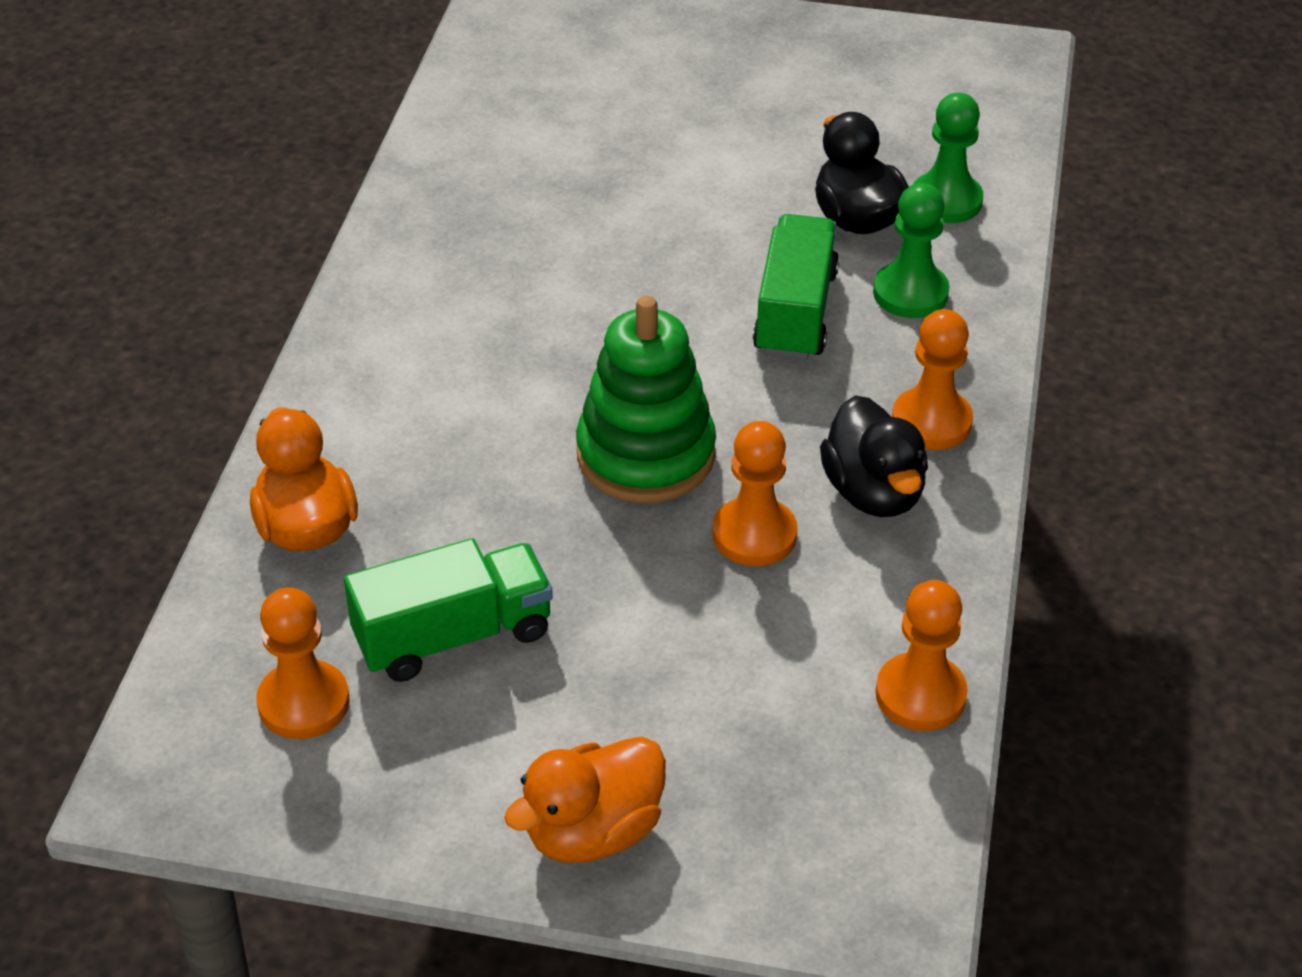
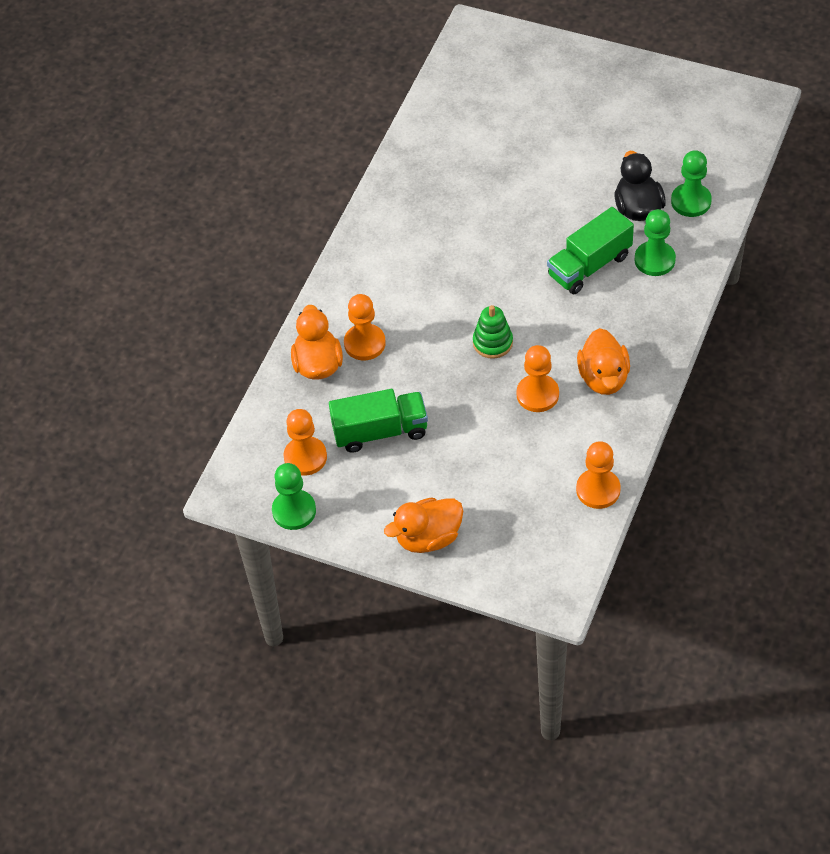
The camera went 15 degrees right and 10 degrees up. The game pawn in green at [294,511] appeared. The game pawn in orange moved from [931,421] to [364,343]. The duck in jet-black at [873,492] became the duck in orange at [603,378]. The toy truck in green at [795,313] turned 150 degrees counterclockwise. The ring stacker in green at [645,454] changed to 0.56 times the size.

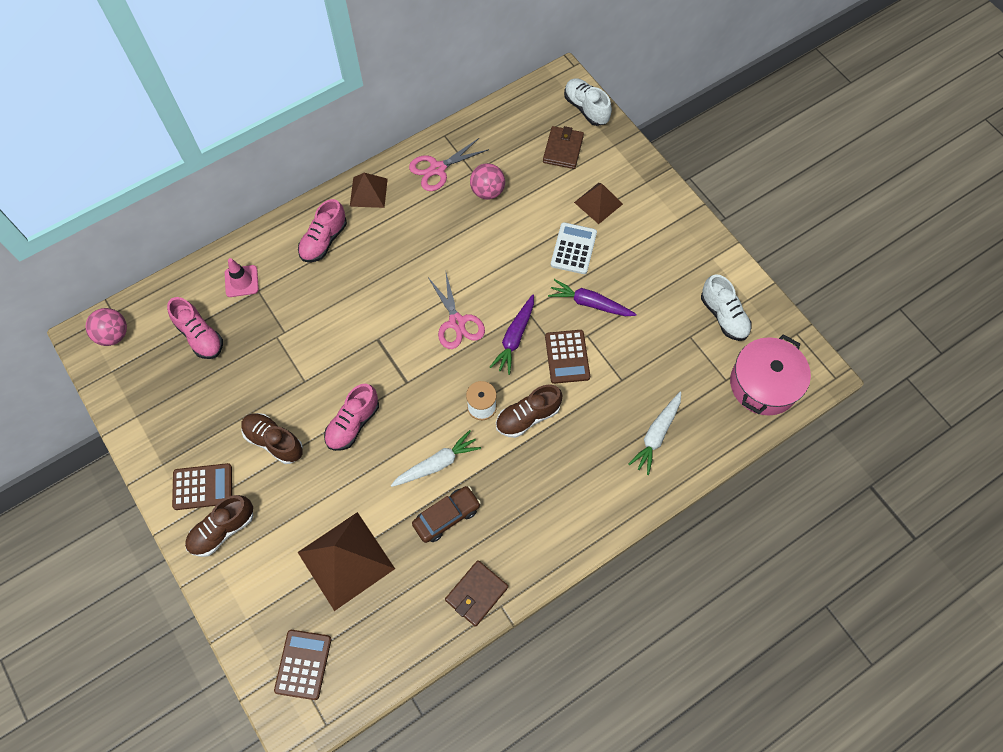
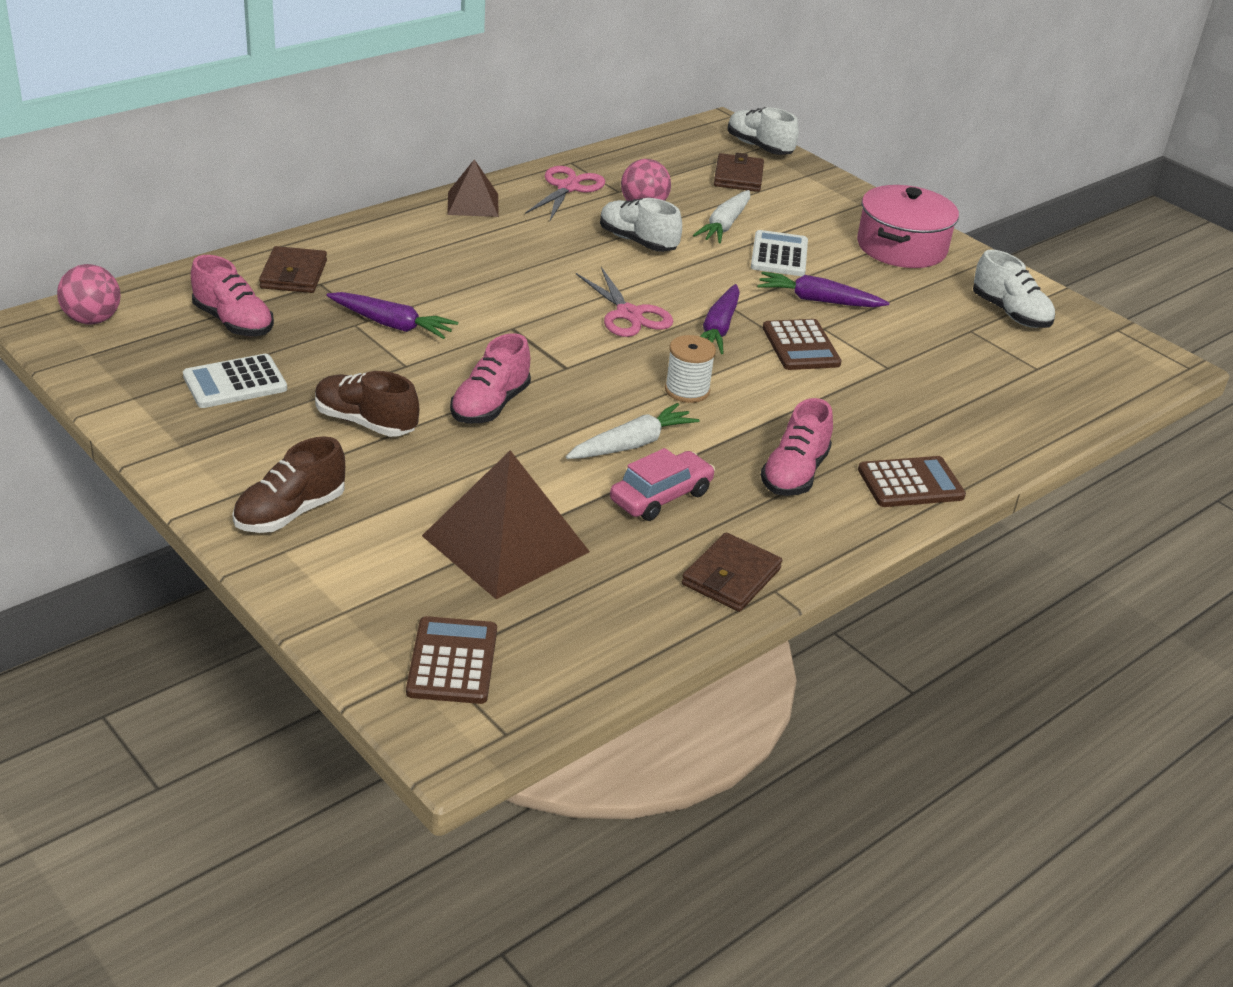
The camera went 10 degrees left and 30 degrees down. The sneaker in russet at [527,417] disappeared. The pyramid in russet at [598,203] disappeared. The adding machine in snow-white at [235,383] appeared. The carrot in royal purple at [392,324] appeared. The sneaker in snow-white at [637,241] appeared. The adding machine in russet moved from [203,487] to [910,483]. The sneaker in rose-pink moved from [324,241] to [794,474]. The carrot in snow-white moved from [656,435] to [725,225]. The cooking pot in rose-pink moved from [763,384] to [901,247]. The road cone in rose-pink at [241,281] was replaced by the billfold in russet at [294,274]. The car in russet at [446,516] became the car in rose-pink at [661,497]. The scissors in rose-pink at [437,169] turned 150 degrees clockwise.

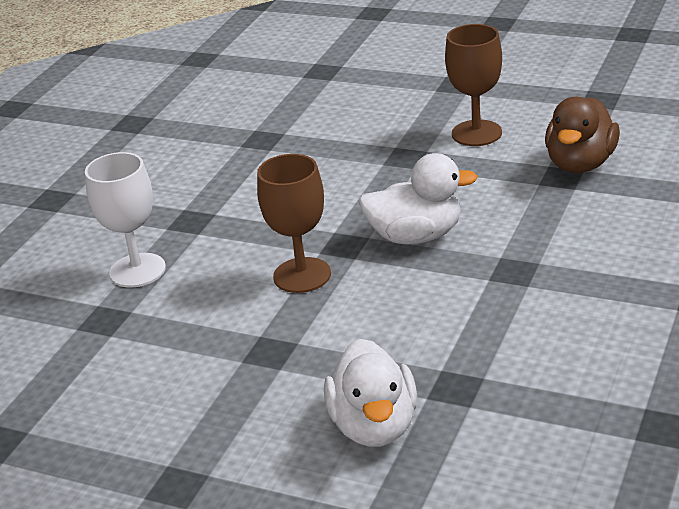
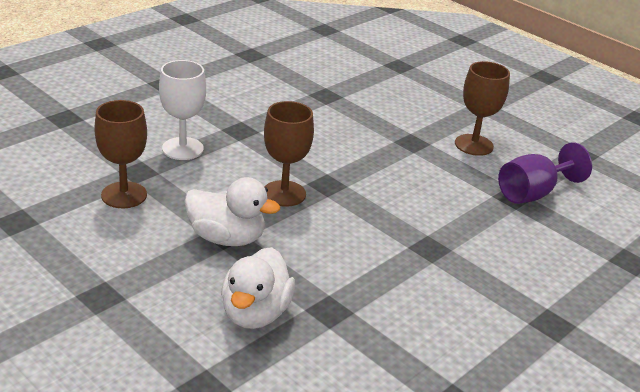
The camera went 15 degrees right and 0 degrees up. The wine glass in russet at [124,195] appeared. The duck in snow-white moved from [416,236] to [227,238]. The duck in russet at [580,164] was replaced by the wine glass in royal purple at [532,193].

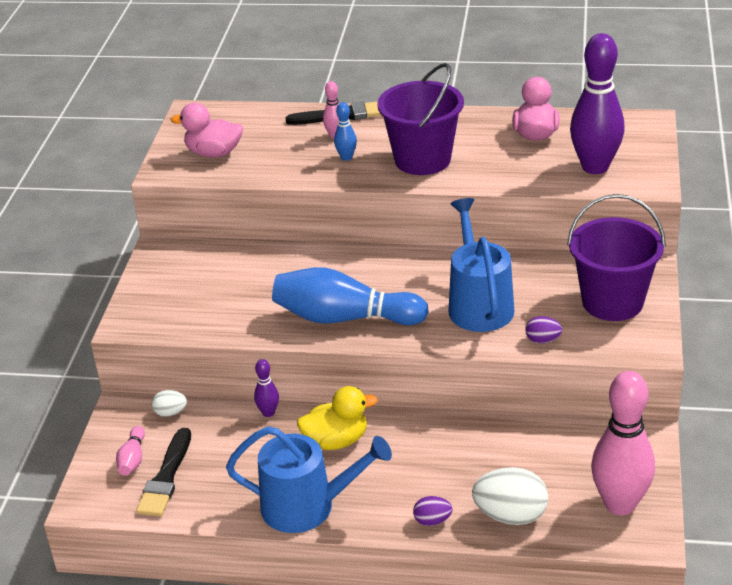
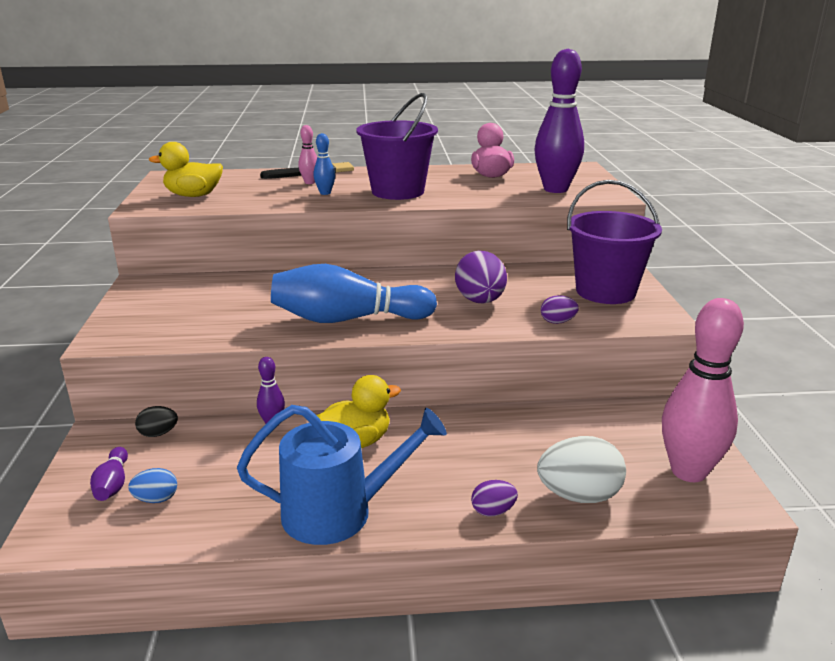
The camera went 15 degrees left and 10 degrees down. The brush in jet-black at [166,477] was replaced by the toy egg in royal blue at [156,499]. The watering can in royal blue at [478,305] was replaced by the toy egg in royal purple at [480,301]. The bowling pin in rose-pink at [132,459] became the bowling pin in royal purple at [113,484]. The toy egg in snow-white at [170,413] became the toy egg in jet-black at [158,433]. The duck in rose-pink at [214,153] became the duck in yellow at [193,195].

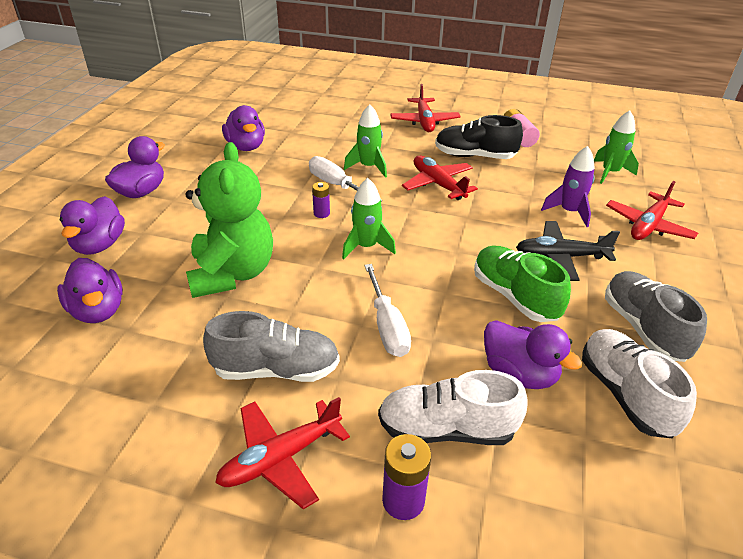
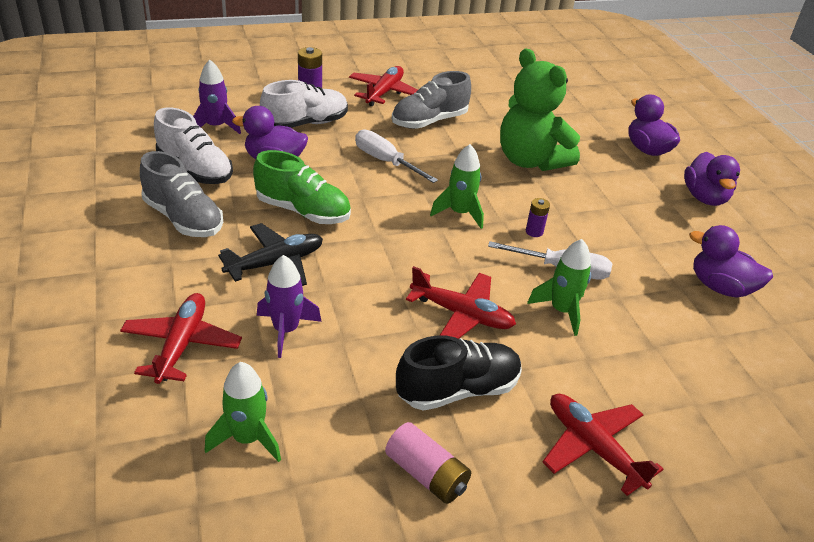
The camera went 145 degrees right and 0 degrees up. The duck in royal purple at [98,310] disappeared. The spaceship in royal purple at [216,126] appeared.

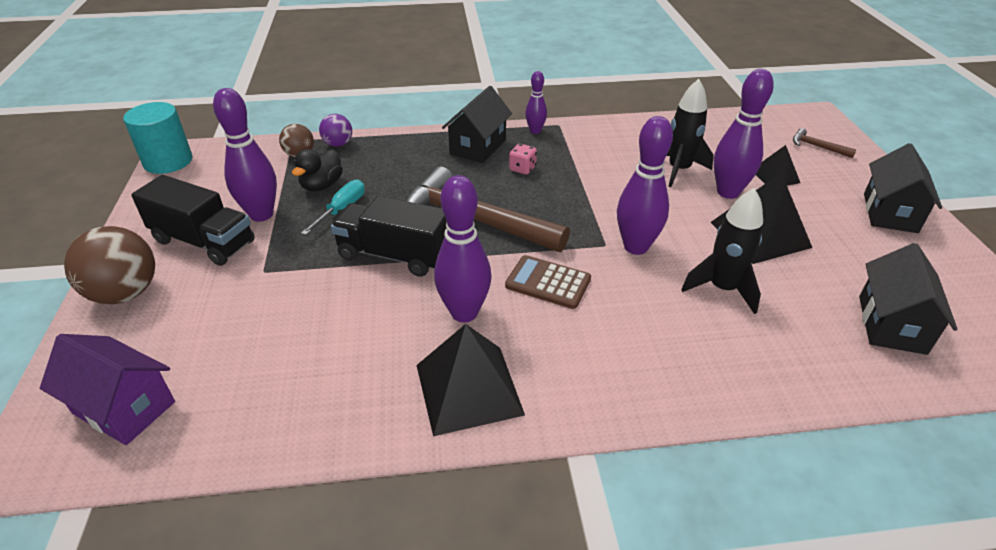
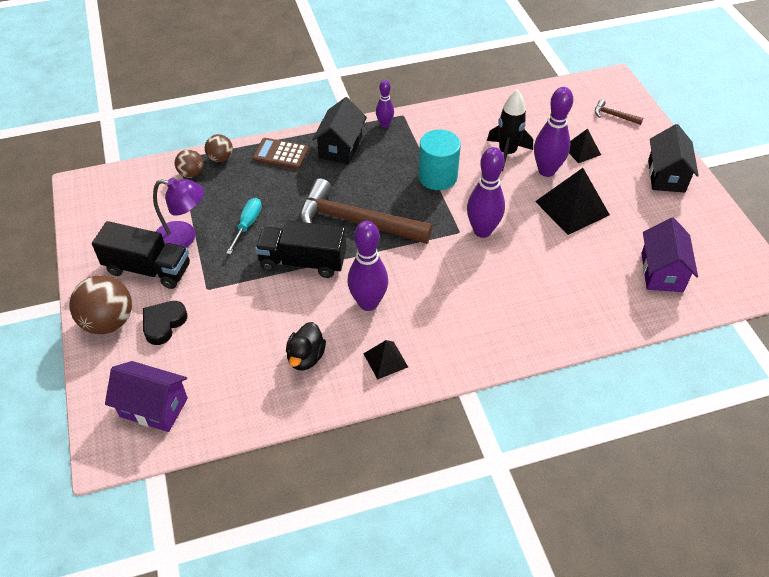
The camera went 10 degrees left and 10 degrees up. The dice in rose-pink at [522,169] disappeared. The spaceship in jet-black at [722,289] disappeared. The heart in jet-black at [163,324] appeared. The cylinder shape in teal moved from [168,161] to [437,177]. The duck in jet-black moved from [322,186] to [306,357]. The adding machine in russet moved from [548,283] to [281,154]. The bowling pin in royal purple at [261,214] was replaced by the lamp in royal purple at [184,238]. The sphere in royal purple at [338,144] became the sphere in russet at [220,158]. The cottage in jet-black at [891,324] became the cottage in royal purple at [661,272]. The pyramid in jet-black at [468,389] changed to 0.55 times the size.

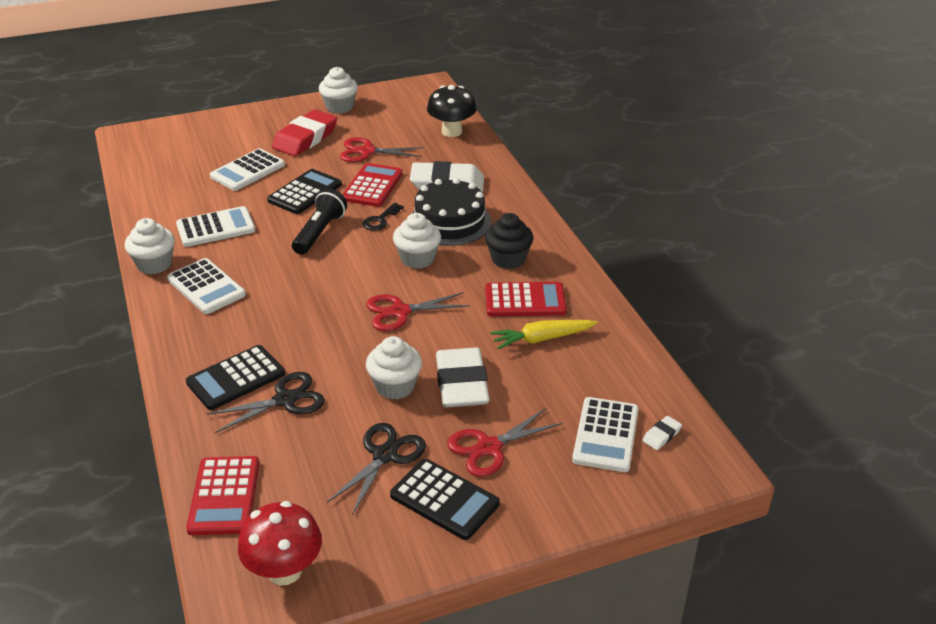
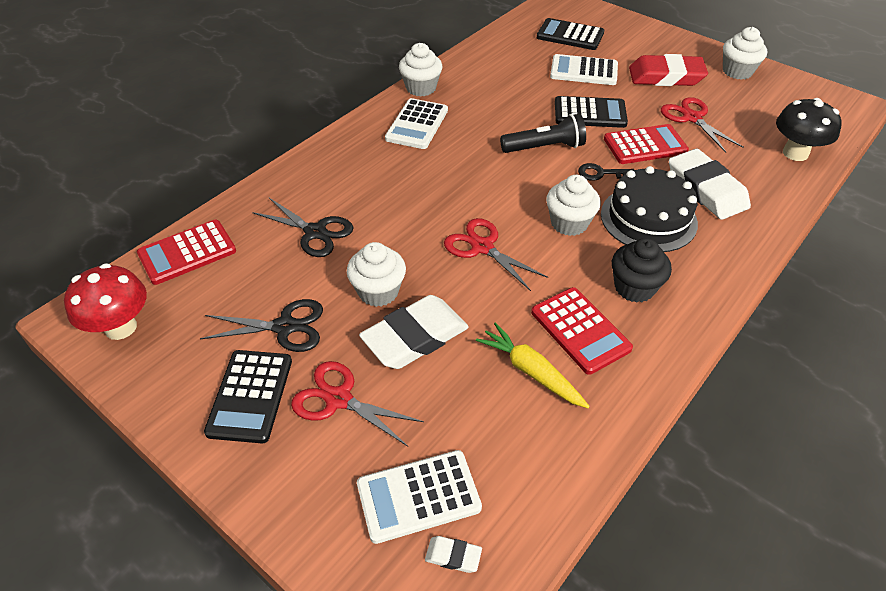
The camera went 60 degrees right and 10 degrees up. The adding machine in snow-white at [216,228] disappeared. The adding machine in jet-black moved from [236,378] to [570,35].

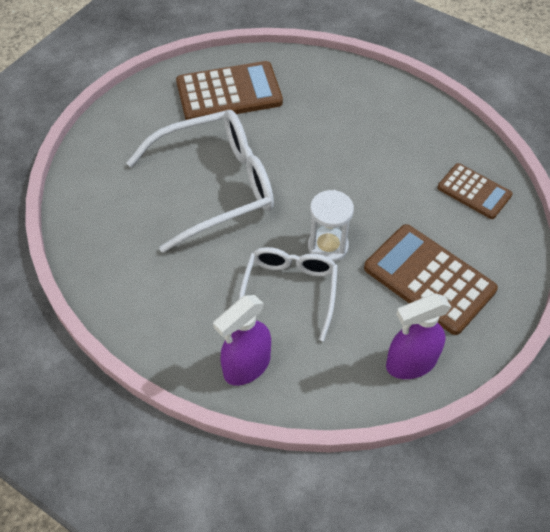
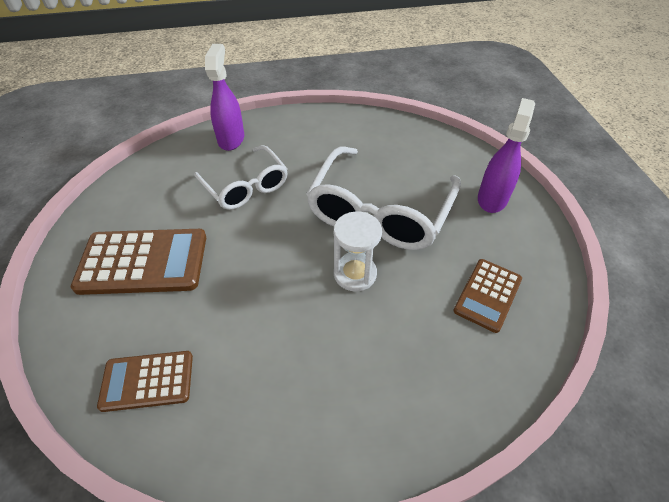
The camera went 135 degrees right and 5 degrees down. The sandglass in snow-white moved from [328,246] to [355,274]. The sprayer in royal purple moved from [410,363] to [492,198]. The adding machine in russet at [229,93] changed to 0.60 times the size.

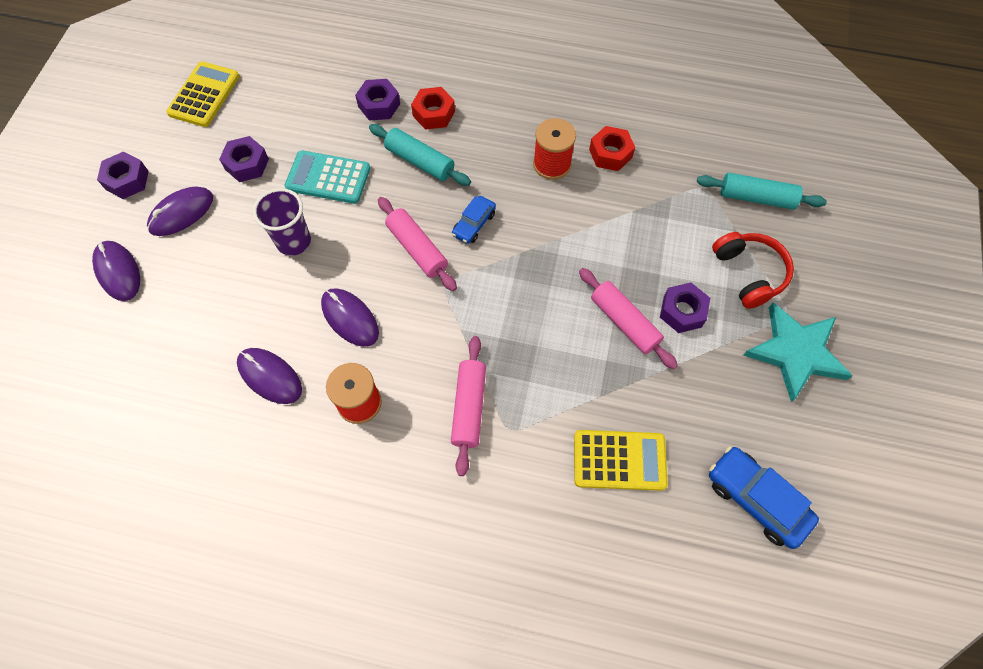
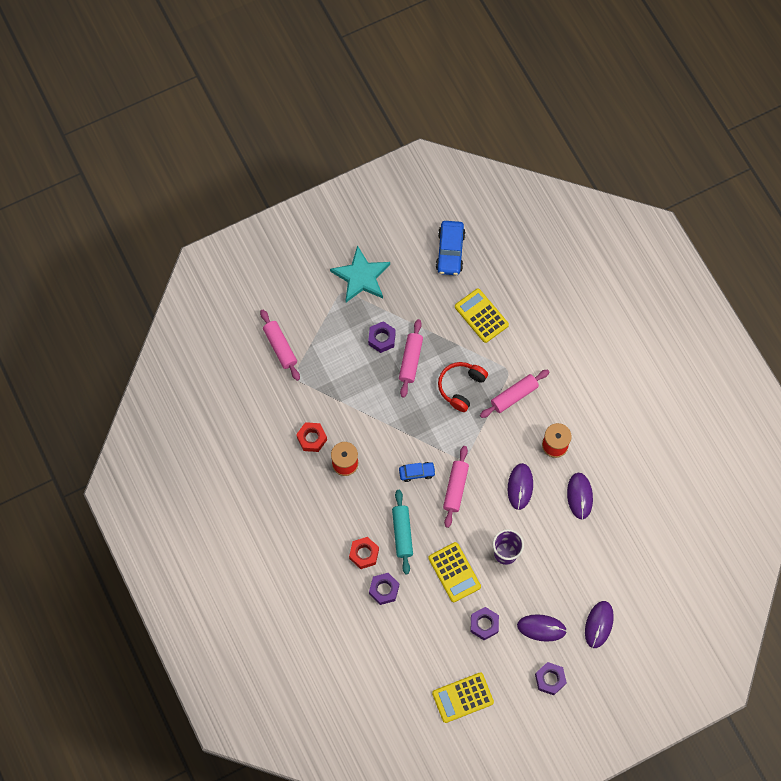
The camera went 130 degrees left and 5 degrees up. The headset in scarlet moved from [749,273] to [461,387]. The adding machine in teal at [328,178] became the adding machine in yellow at [454,572]. The rolling pin in teal at [756,198] became the rolling pin in rose-pink at [280,347].

